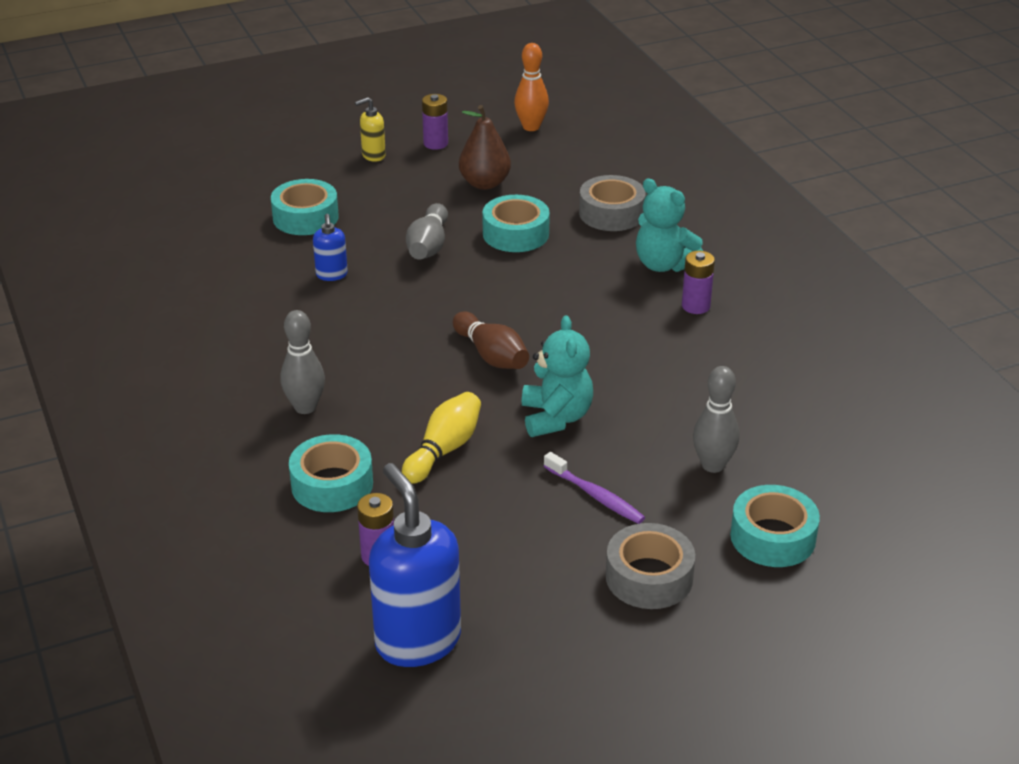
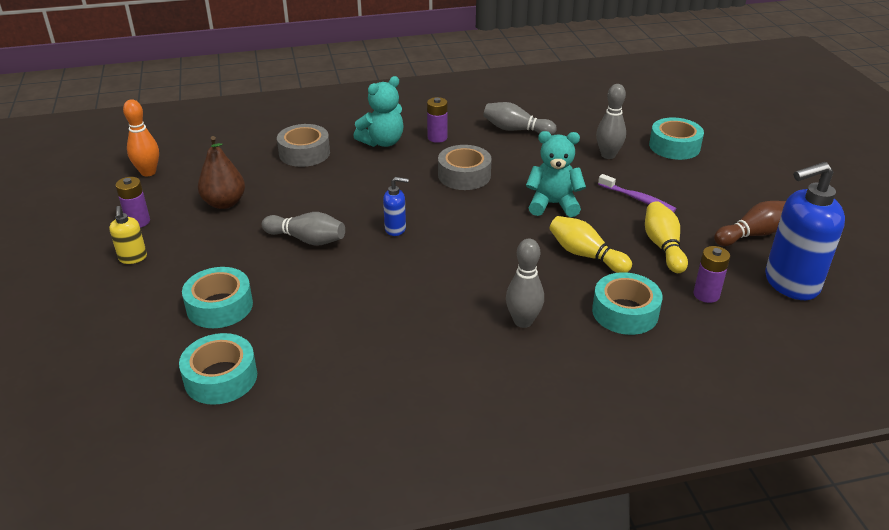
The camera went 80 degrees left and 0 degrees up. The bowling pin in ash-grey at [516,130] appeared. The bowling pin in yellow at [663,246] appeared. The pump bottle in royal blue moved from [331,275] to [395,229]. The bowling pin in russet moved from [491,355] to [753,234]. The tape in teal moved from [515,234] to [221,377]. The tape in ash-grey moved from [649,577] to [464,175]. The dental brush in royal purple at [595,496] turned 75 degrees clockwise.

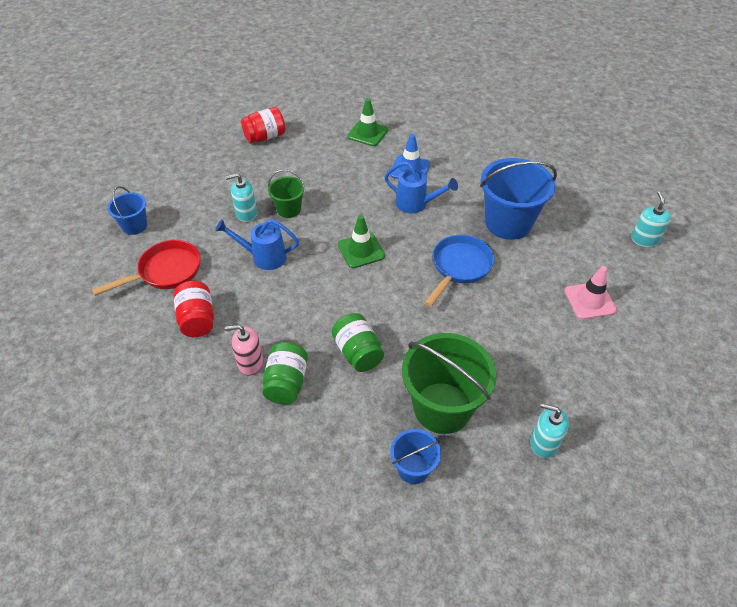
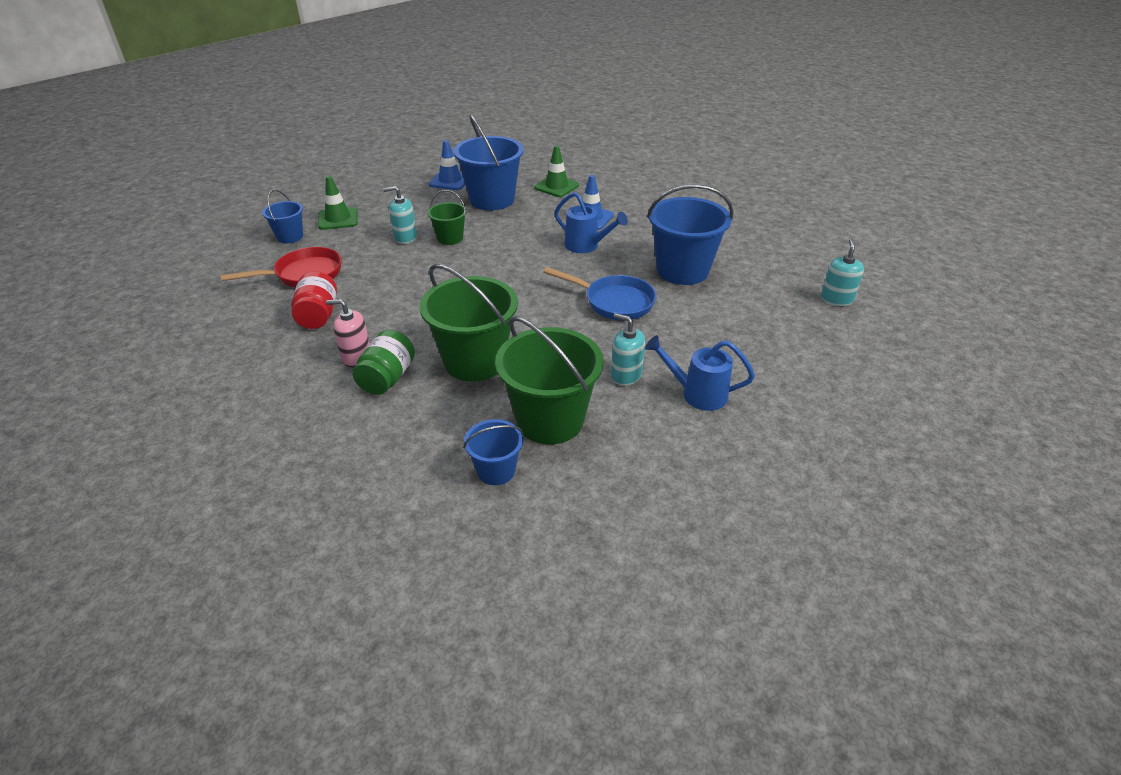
The camera went 10 degrees right and 10 degrees down. The road cone in rose-pink at [589,301] disappeared. The sand bucket in royal blue at [492,200] appeared. The watering can in royal blue moved from [264,257] to [697,394]. The road cone in green moved from [361,250] to [338,219]. The pump bottle in teal moved from [544,443] to [626,375]. The jar in scarlet at [265,137] was replaced by the road cone in royal blue at [450,181]. The jar in green at [358,352] was replaced by the sand bucket in green at [474,361]. The frying pan in royal blue at [459,267] turned 75 degrees clockwise.

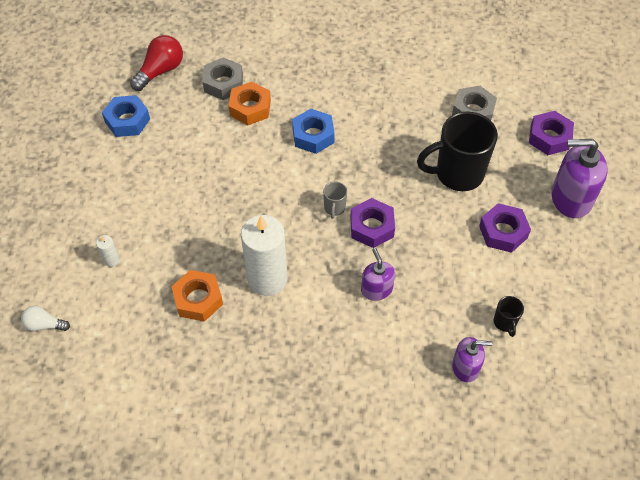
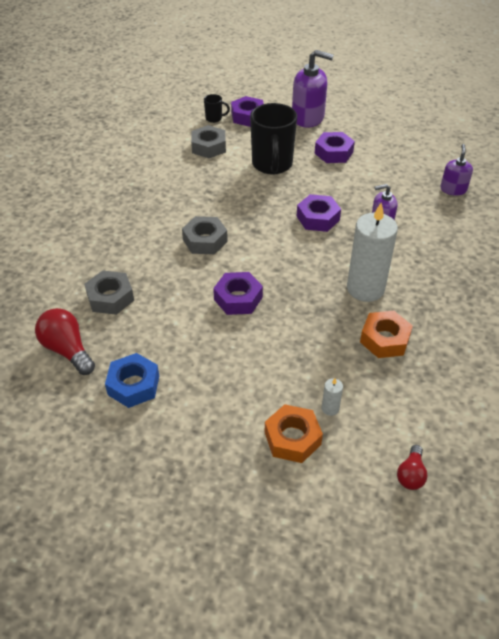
The camera went 80 degrees left and 10 degrees down. The mug in ash-grey at [334,208] disappeared. The hexagon nut in royal purple at [238,298] appeared. The hexagon nut in orange moved from [250,108] to [292,438]. The mug in jet-black moved from [505,323] to [214,118]. The bulb in snow-white at [44,325] became the bulb in scarlet at [411,474]. The hexagon nut in royal blue at [313,135] became the hexagon nut in ash-grey at [205,240]. The pump bottle in royal purple at [571,198] turned 90 degrees counterclockwise.

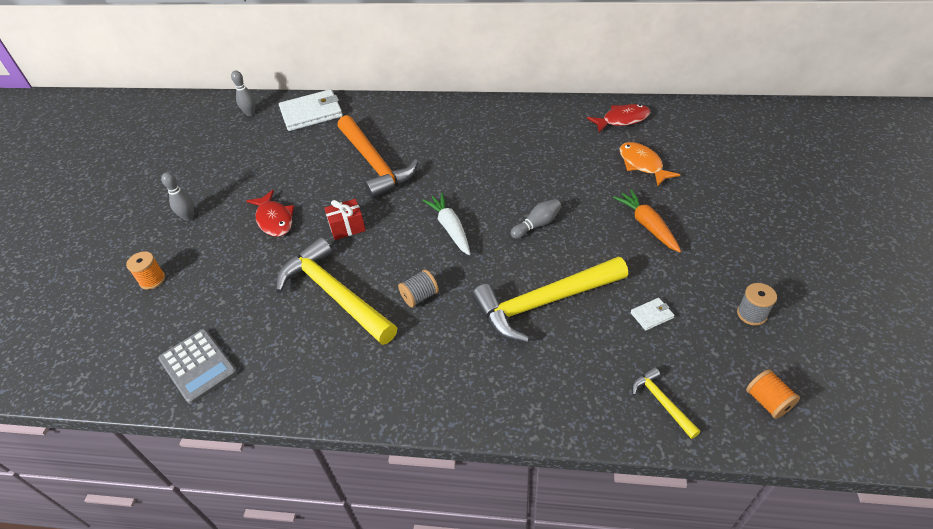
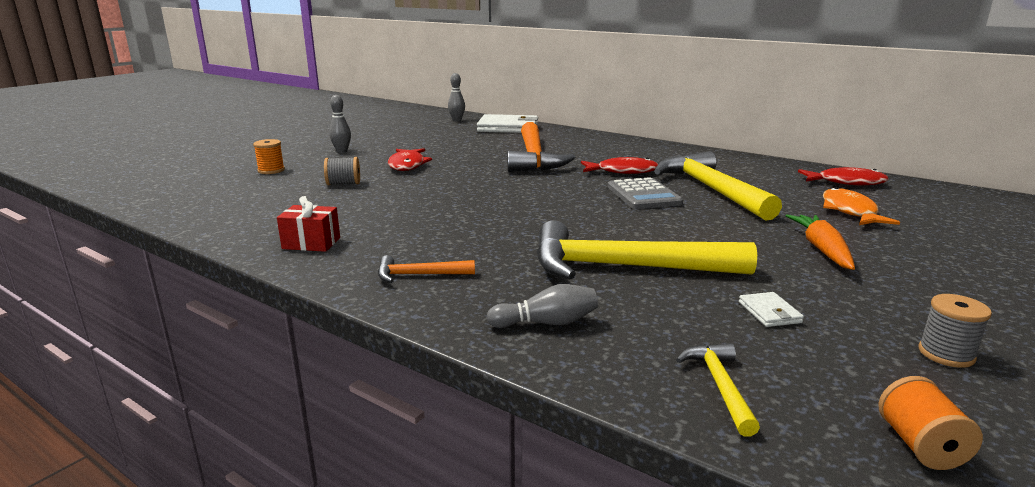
The camera went 25 degrees right and 25 degrees down. The carrot in snow-white at [450,228] disappeared. The claw hammer in orange at [419,275] appeared. The fish figure in scarlet at [622,171] appeared. The adding machine in ash-grey moved from [198,366] to [643,195]. The claw hammer in yellow moved from [334,294] to [711,189]. The wrapped gift in scarlet moved from [347,227] to [311,243]. The reel of thread in ash-grey moved from [420,296] to [343,184]. The bowling pin in ash-grey moved from [537,225] to [546,323]. The billfold in snow-white at [651,315] turned 75 degrees clockwise.

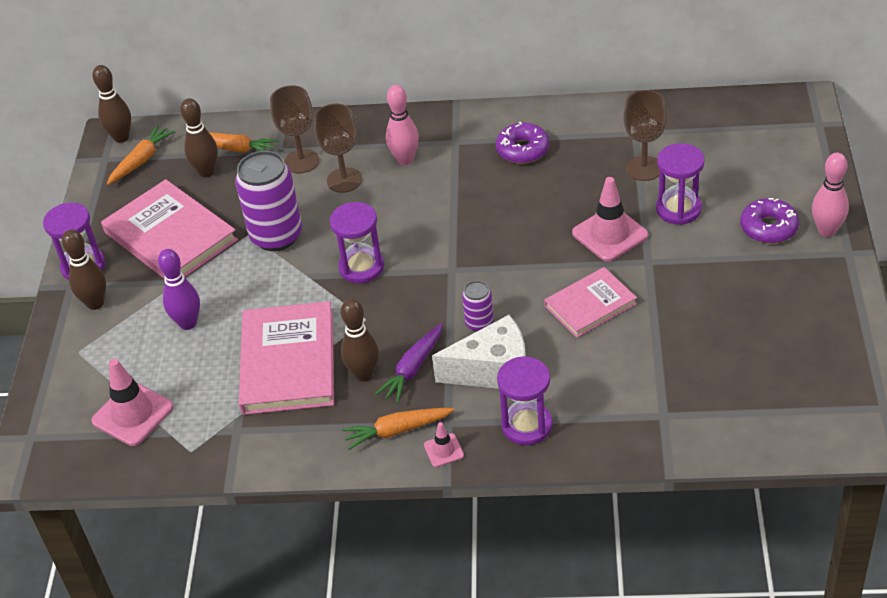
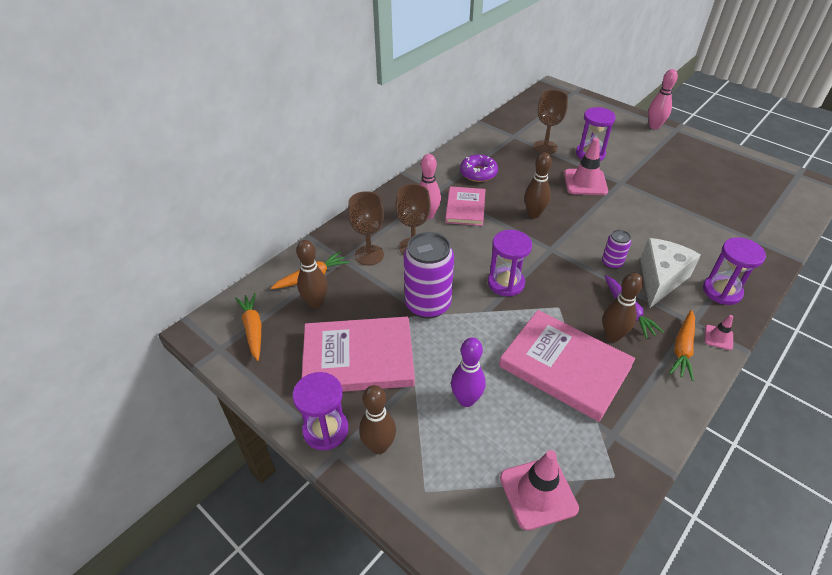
The camera went 55 degrees left and 0 degrees up. The glazed donut in royal purple at [768,228] disappeared. The bowling pin in russet moved from [121,137] to [534,214]. The book in rose-pink moved from [590,305] to [465,208].

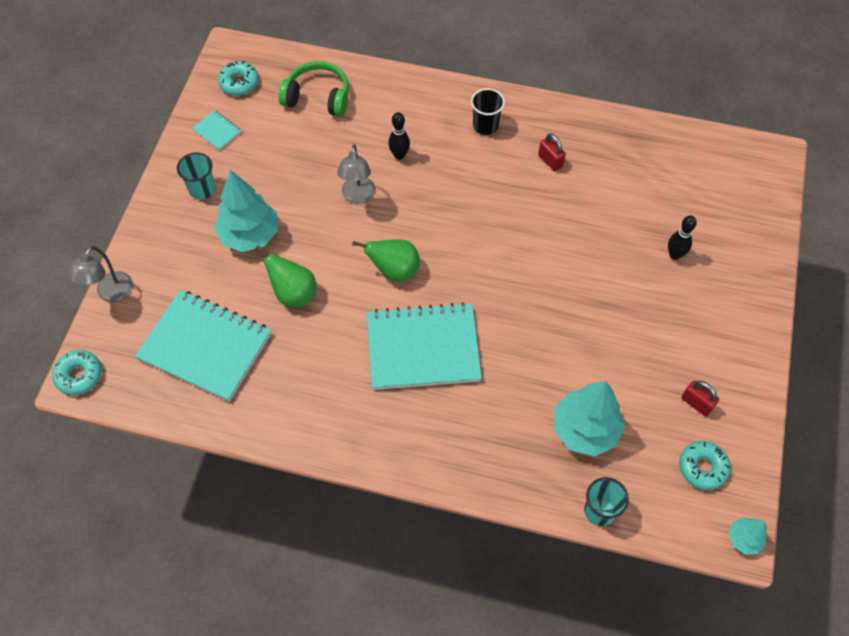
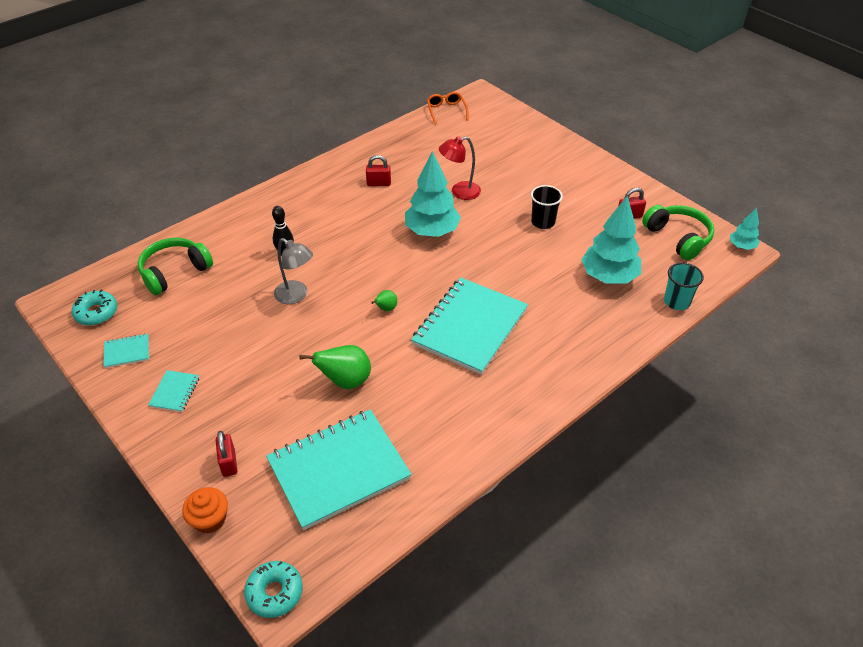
The camera went 55 degrees left and 15 degrees down. The bowling pin in jet-black at [674,255] disappeared. The small lock in scarlet at [229,463] appeared. The eyeglasses in orange at [446,111] appeared. The lamp in scarlet at [459,192] appeared. The tree in teal moved from [250,235] to [432,231]. The beaker in jet-black moved from [485,125] to [543,222]. The lamp in ash-grey at [111,294] was replaced by the cupcake in orange at [210,519]. The beaker in teal at [202,189] was replaced by the notepad in teal at [175,392]. The glazed donut in teal at [702,467] was replaced by the headset in green at [678,238]. The pear fruit in green at [394,270] changed to 0.53 times the size.

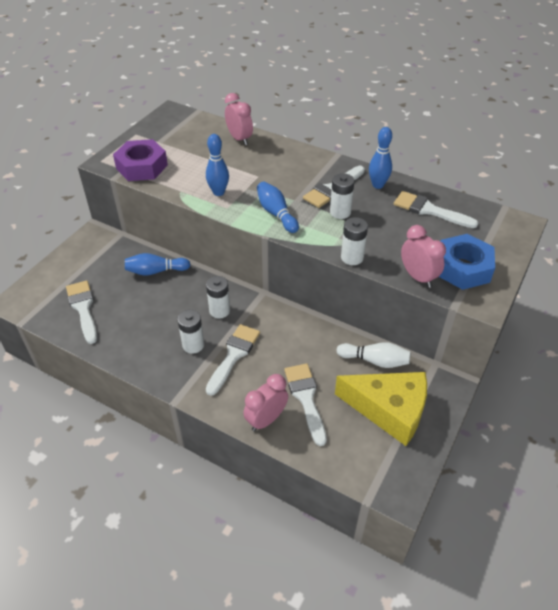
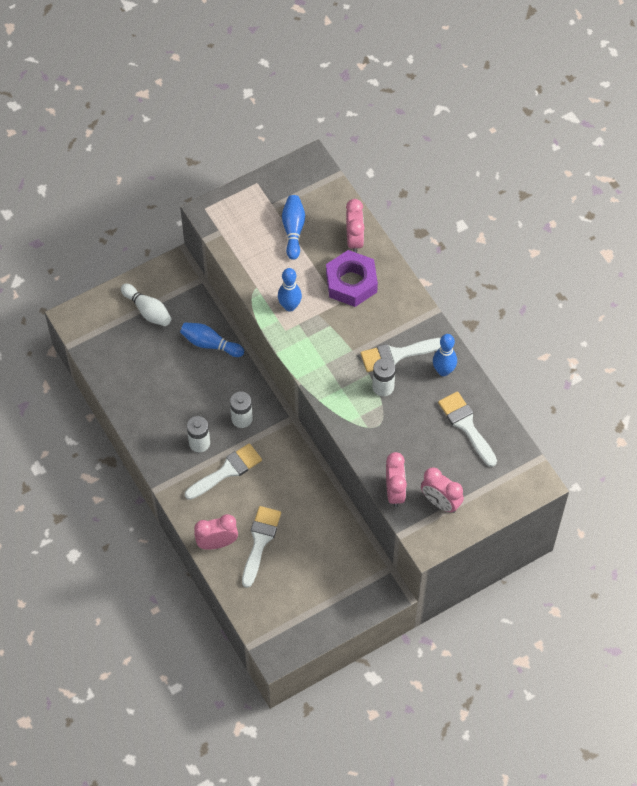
The camera went 30 degrees right and 15 degrees up. The brush in snow-white at [83,308] disappeared. The cheese in yellow at [389,410] disappeared. The power cell in snow-white at [352,257] disappeared. The hexagon nut in royal purple moved from [142,167] to [351,283]. The bowling pin in royal blue moved from [276,213] to [293,230]. The bowling pin in snow-white moved from [375,361] to [147,310]. The hexagon nut in royal blue at [462,268] was replaced by the clock in rose-pink at [440,502].

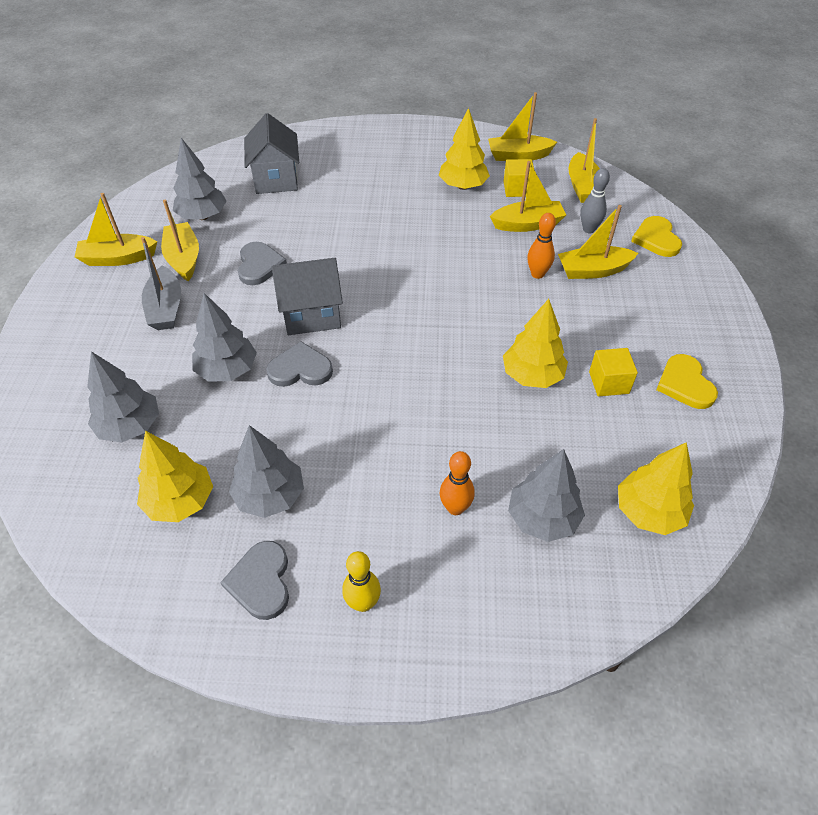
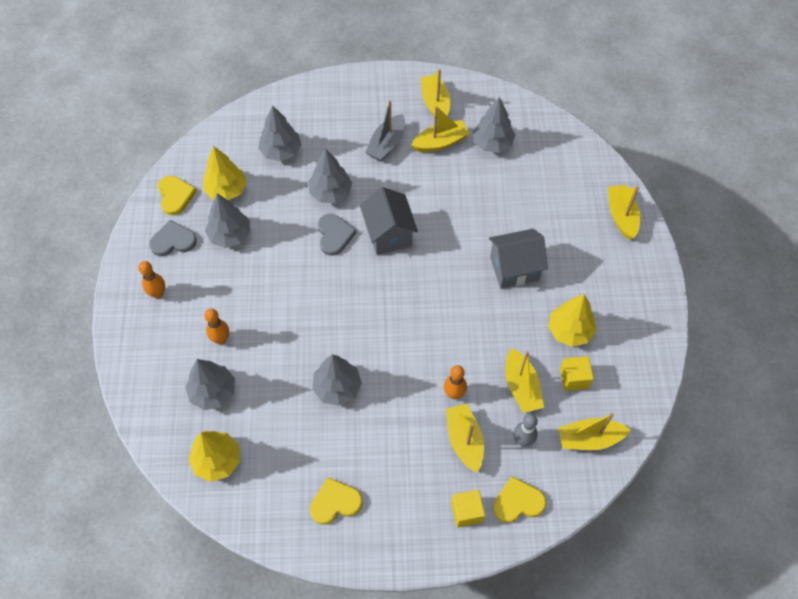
The camera went 85 degrees right and 10 degrees up. The heart in ash-grey at [259,265] disappeared. The heart in yellow at [175,196] appeared. The cottage in ash-grey moved from [276,179] to [514,268]. The sailboat in yellow moved from [518,156] to [621,216]. The cube in yellow moved from [609,382] to [467,512]. The bowling pin in yellow at [363,603] became the bowling pin in orange at [158,293]. The tree in yellow at [532,375] became the tree in ash-grey at [337,388]. The sailboat in ash-grey at [166,308] turned 45 degrees counterclockwise.

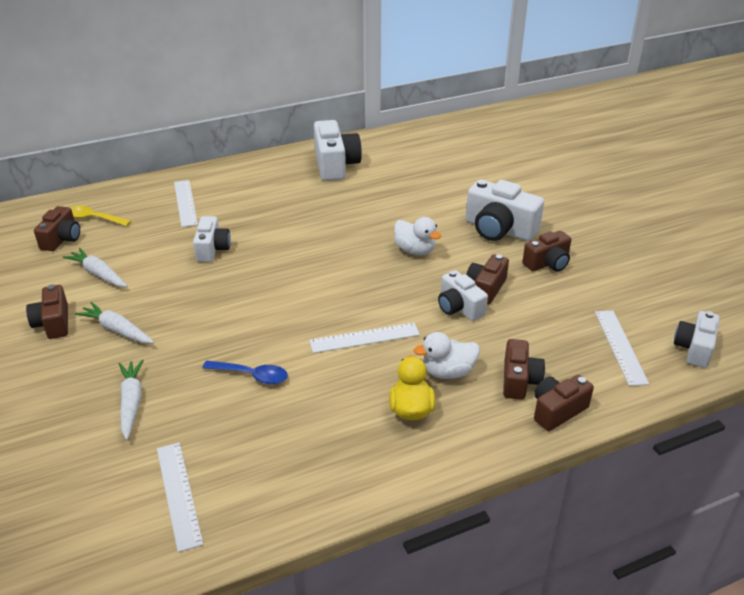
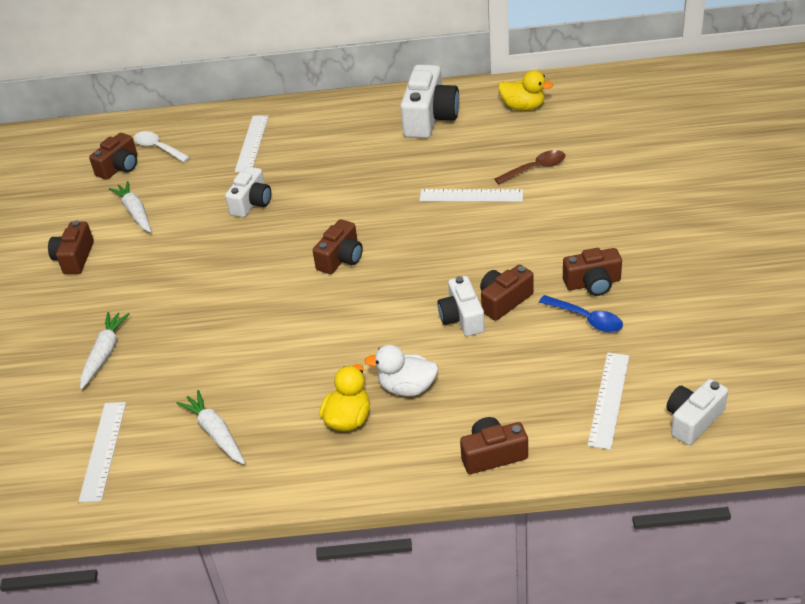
The camera went 25 degrees right and 5 degrees up. The duck in snow-white at [415,250] disappeared. The camera in snow-white at [499,229] disappeared. The tablespoon in russet at [535,168] appeared. The duck in yellow at [523,107] appeared. The carrot in snow-white moved from [117,330] to [215,433]. The tablespoon in royal blue moved from [252,375] to [586,319]. The measuring stick in snow-white moved from [364,338] to [471,196]. The camera in russet moved from [519,380] to [341,258]. The tablespoon in yellow at [94,218] became the tablespoon in snow-white at [158,148].

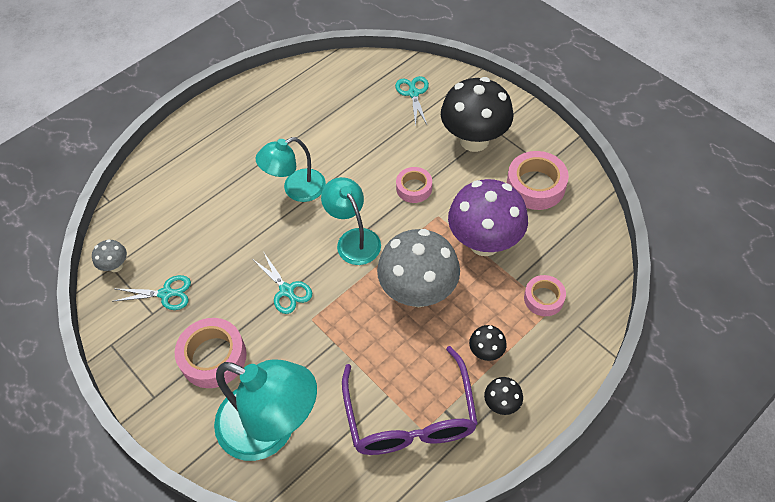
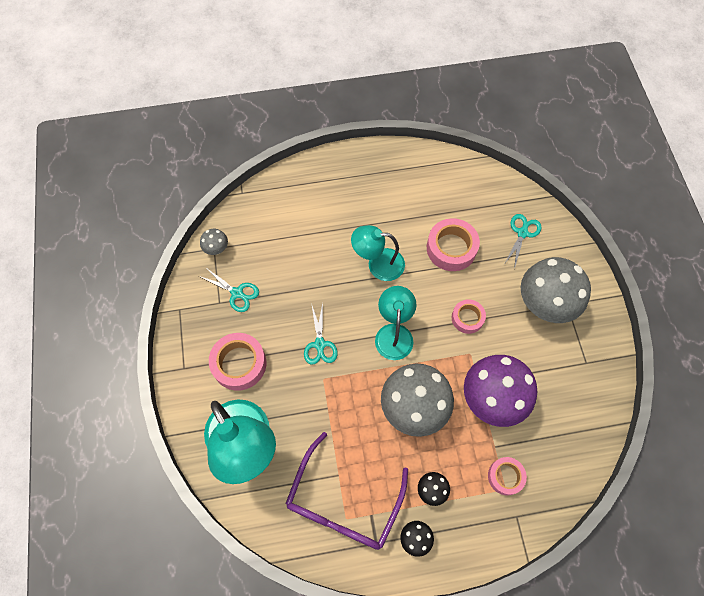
The camera went 30 degrees right and 10 degrees up. The tape in rose-pink moved from [535,186] to [451,248]. The mushroom in jet-black at [474,140] became the mushroom in ash-grey at [544,305].

